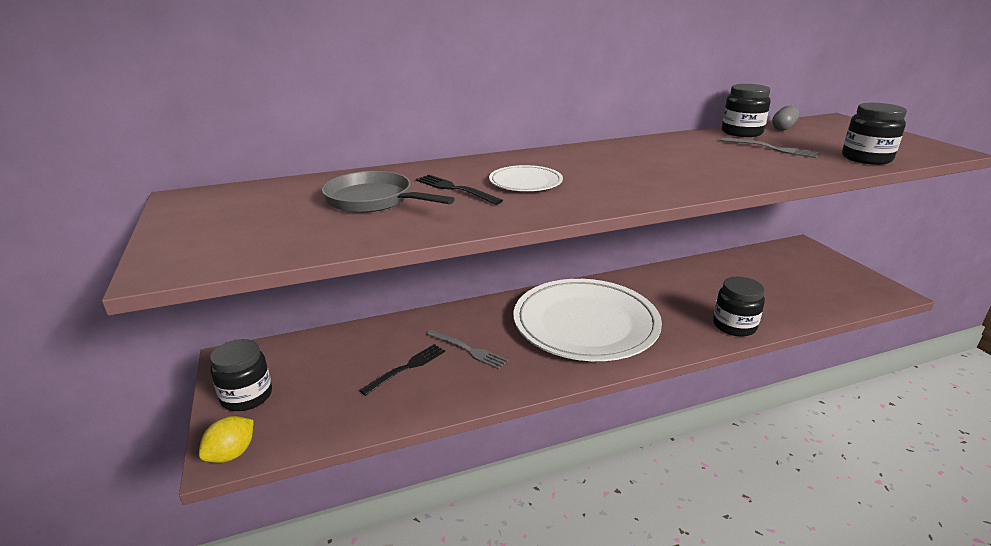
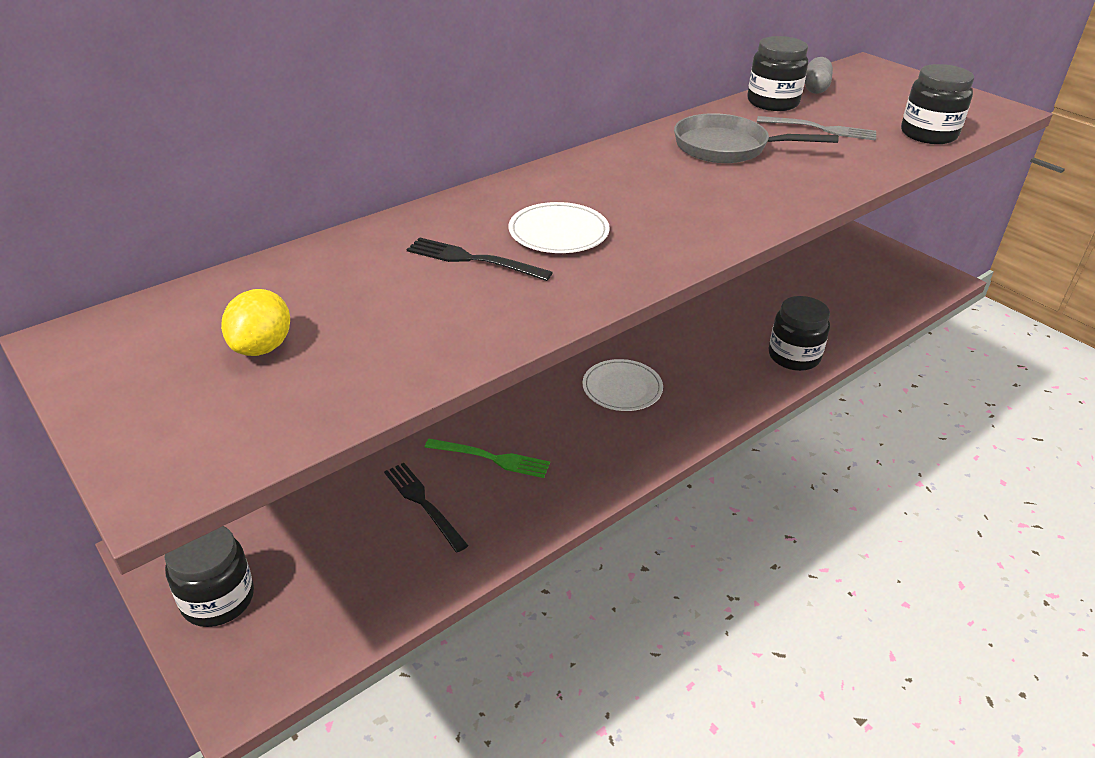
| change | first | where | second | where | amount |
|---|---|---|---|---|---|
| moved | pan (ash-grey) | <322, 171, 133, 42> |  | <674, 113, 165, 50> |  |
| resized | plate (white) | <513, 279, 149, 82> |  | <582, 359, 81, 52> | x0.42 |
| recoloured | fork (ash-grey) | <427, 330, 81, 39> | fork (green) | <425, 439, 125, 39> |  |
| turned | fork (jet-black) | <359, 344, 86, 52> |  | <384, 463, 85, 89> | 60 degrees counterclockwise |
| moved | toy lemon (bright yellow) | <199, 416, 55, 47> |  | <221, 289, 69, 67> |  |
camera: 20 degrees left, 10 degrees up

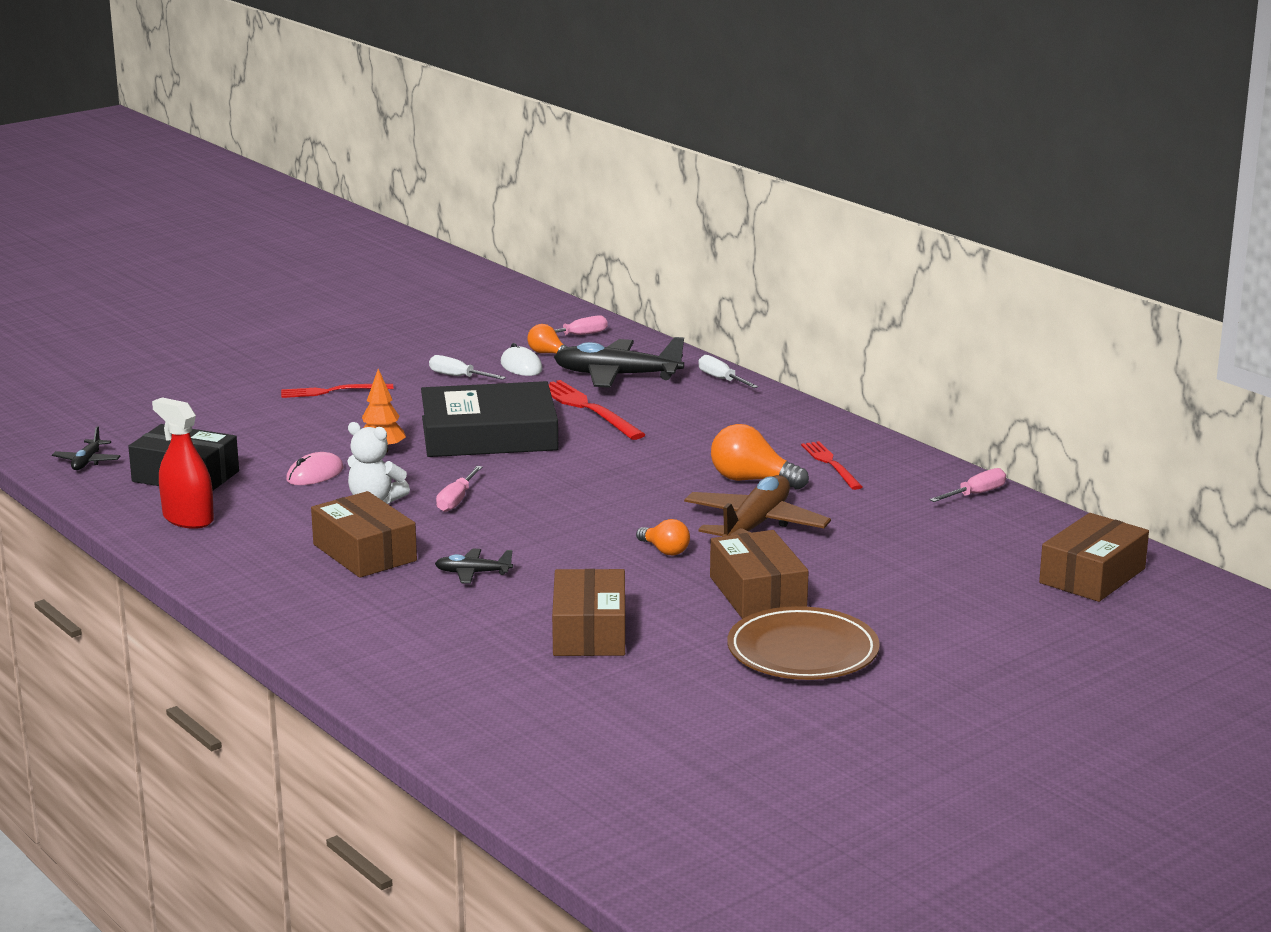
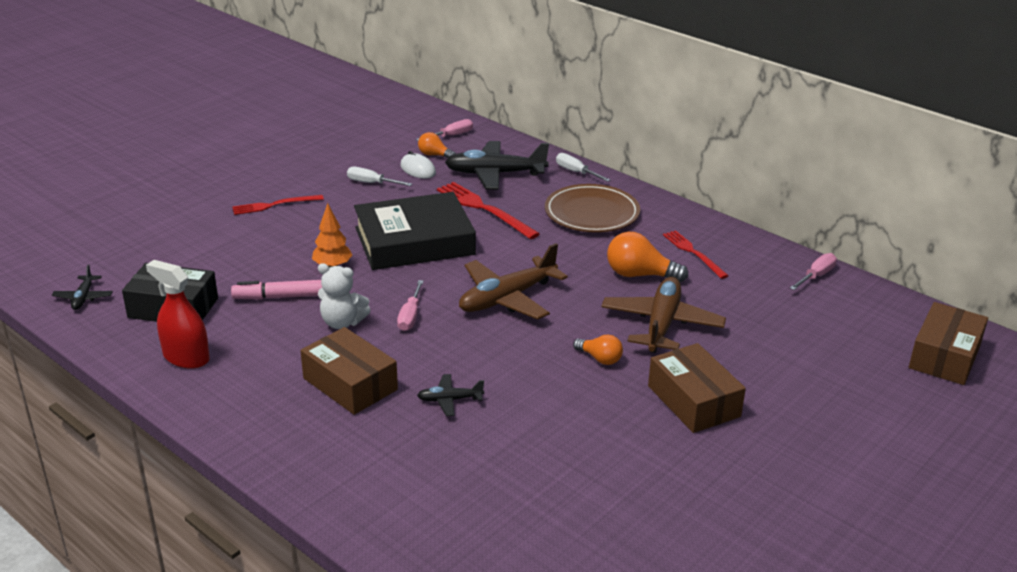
| change | first | where | second | where | amount |
|---|---|---|---|---|---|
| replaced | mouse (rosy) | <286, 452, 58, 33> | felt pen (rosy) | <231, 280, 91, 20> |  |
| removed | box (russet) | <552, 569, 73, 87> |  |  |  |
| moved | plate (russet) | <727, 606, 153, 74> |  | <545, 184, 95, 48> |  |
| added |  |  | aeroplane (russet) | <459, 243, 109, 77> |  |
camera: 10 degrees left, 10 degrees up

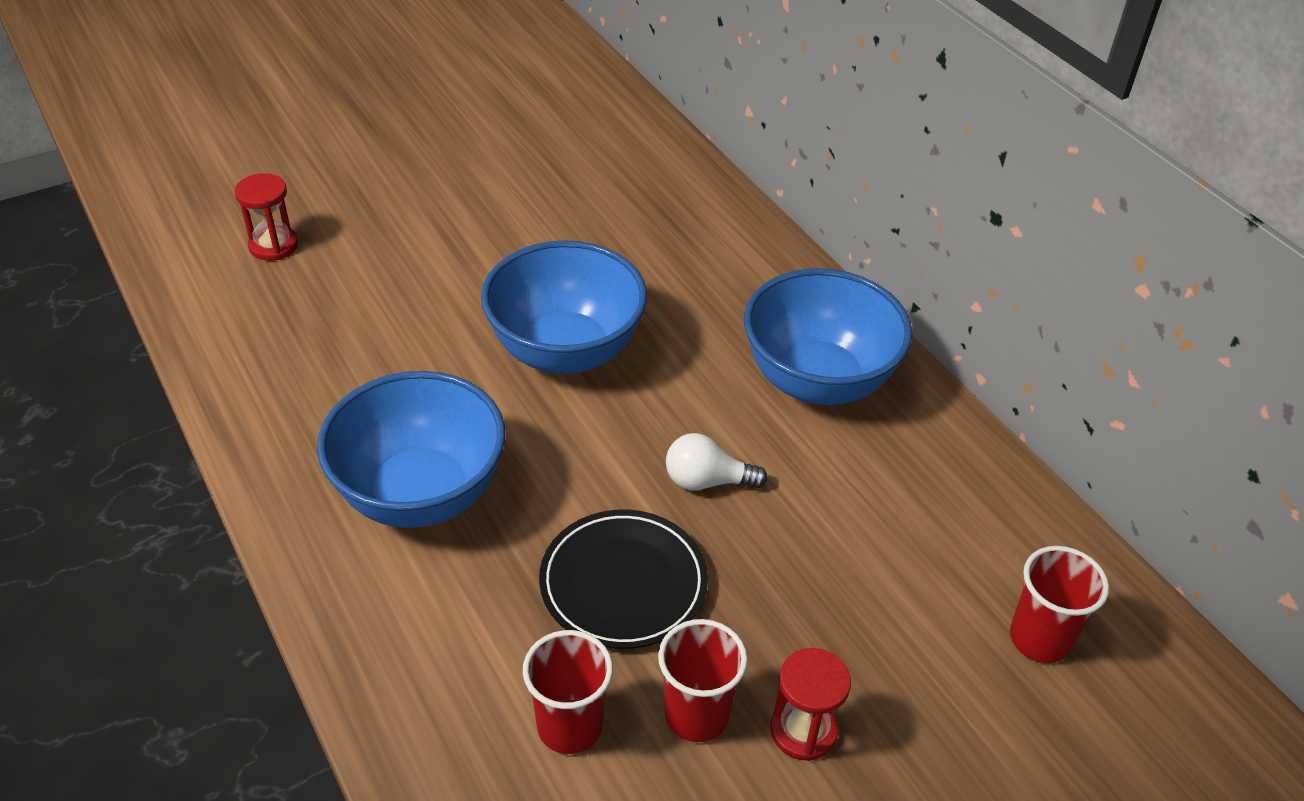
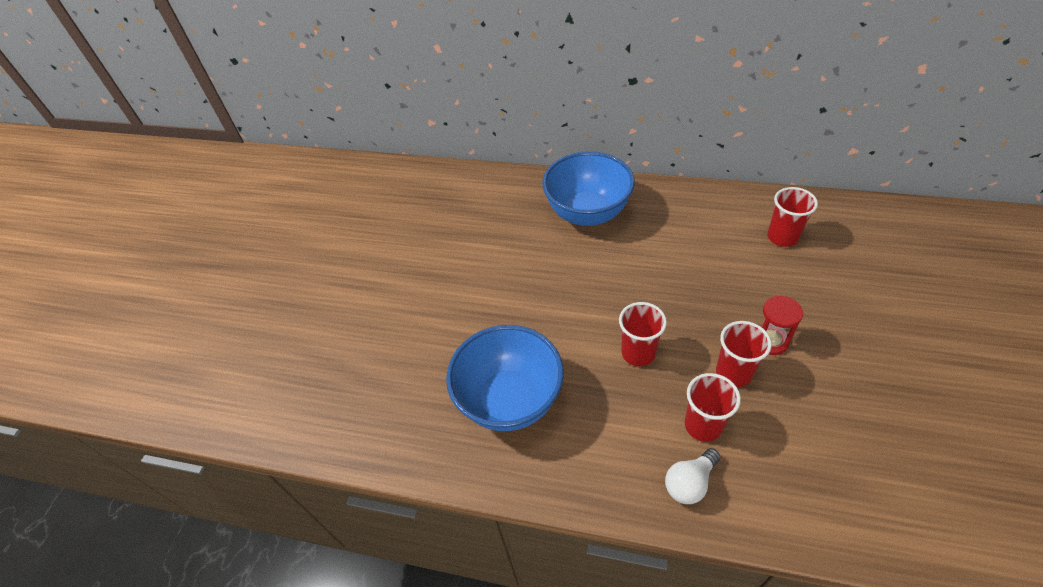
| change | first | where | second | where | amount |
|---|---|---|---|---|---|
| removed | sandglass (red) | <234, 173, 64, 88> |  |  |  |
| removed | serving bowl (blue) | <481, 240, 166, 134> |  |  |  |
| moved | bulb (white) | <666, 433, 102, 58> |  | <665, 448, 55, 56> |  |
| replaced | plate (jet-black) | <539, 510, 169, 139> | beaker (red) | <619, 302, 48, 64> |  |
camera: 40 degrees left, 5 degrees up

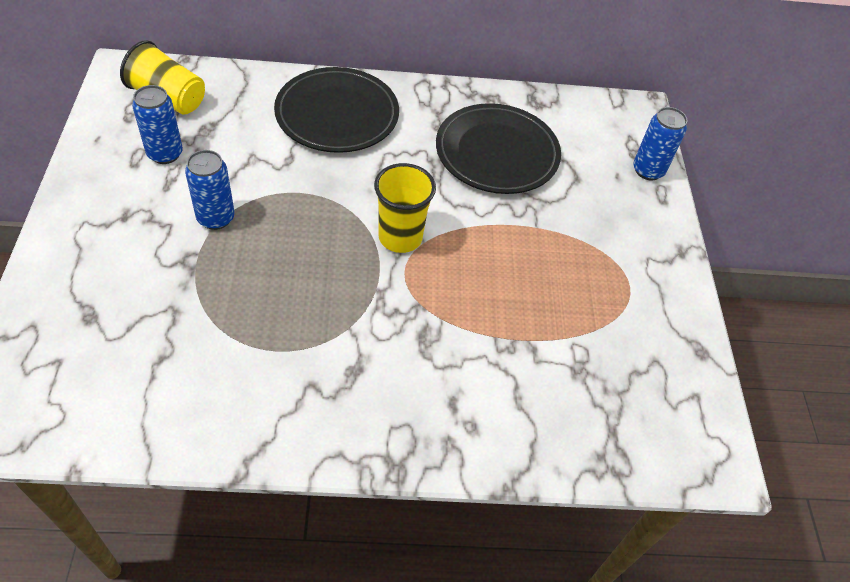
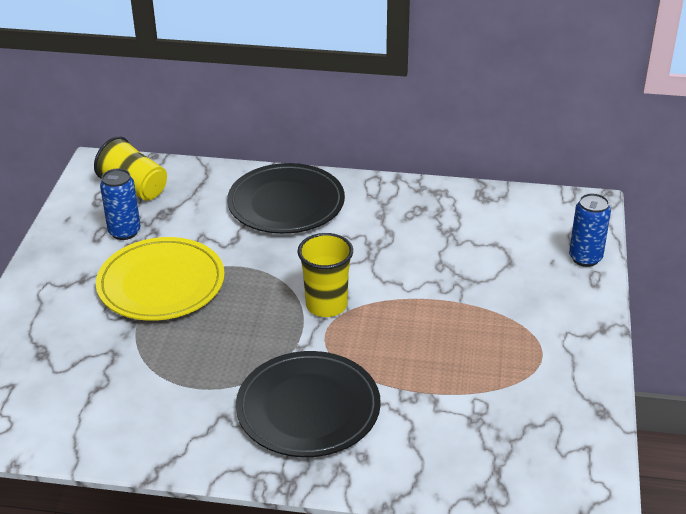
| change | first | where | second | where | amount |
|---|---|---|---|---|---|
| moved | plate (jet-black) | <436, 103, 125, 91> |  | <236, 351, 145, 106> |  |
| replaced | soda can (blue) | <185, 150, 50, 80> | plate (bright yellow) | <96, 237, 129, 84> |  |
camera: 15 degrees right, 15 degrees down

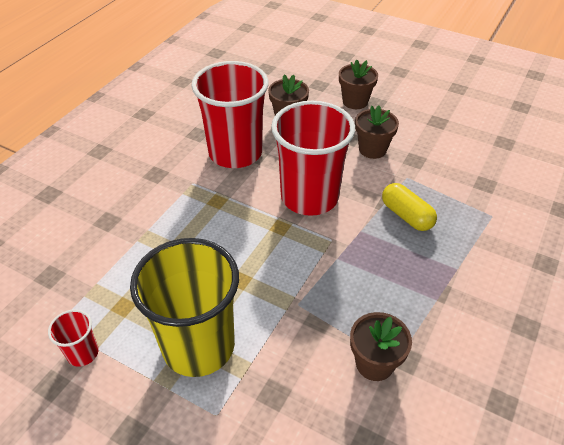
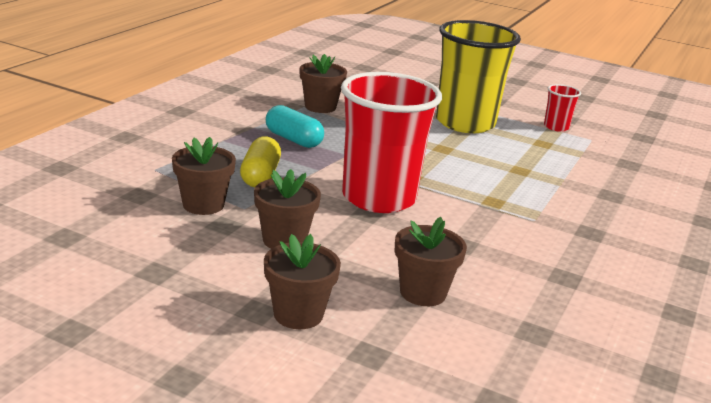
| change | first | where | second | where | amount |
|---|---|---|---|---|---|
| removed | beaker (red) | <192, 61, 77, 107> |  |  |  |
| turned | pill shape (bright yellow) | <382, 183, 55, 48> |  | <240, 136, 41, 51> | 45 degrees clockwise |
| added |  |  | pill shape (teal) | <266, 105, 58, 43> |  |
| added |  |  | plant pot (russet) | <172, 137, 64, 78> |  |
camera: 175 degrees right, 20 degrees down

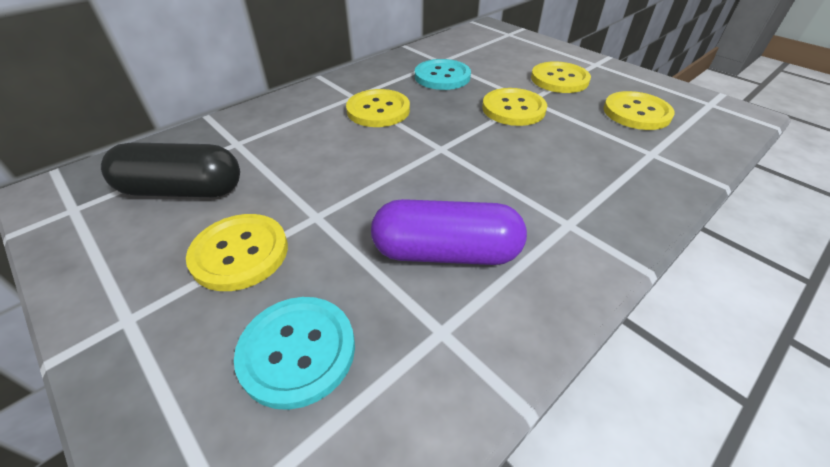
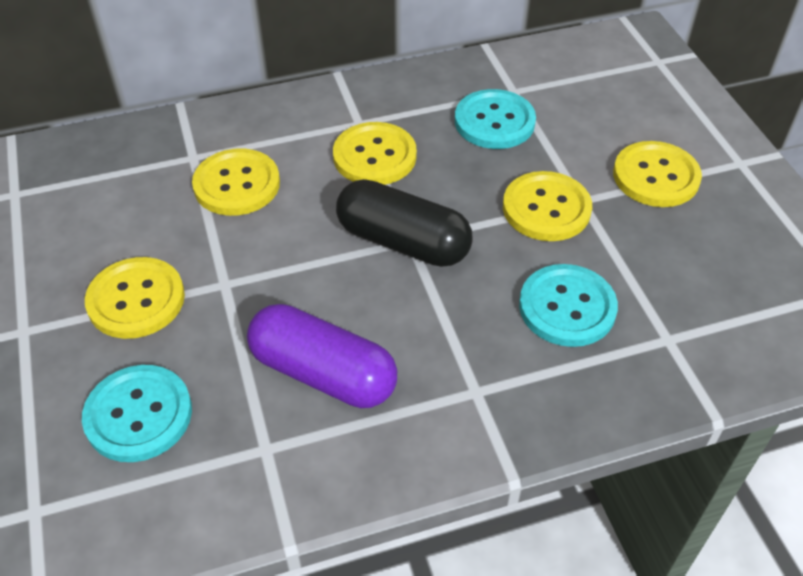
| change | first | where | second | where | amount |
|---|---|---|---|---|---|
| moved | sewing button (bright yellow) | <603, 91, 72, 39> |  | <192, 148, 88, 68> |  |
| moved | pill shape (jet-black) | <101, 142, 139, 55> |  | <336, 179, 137, 88> |  |
| added |  |  | sewing button (teal) | <519, 264, 99, 83> |  |
camera: 25 degrees right, 5 degrees up

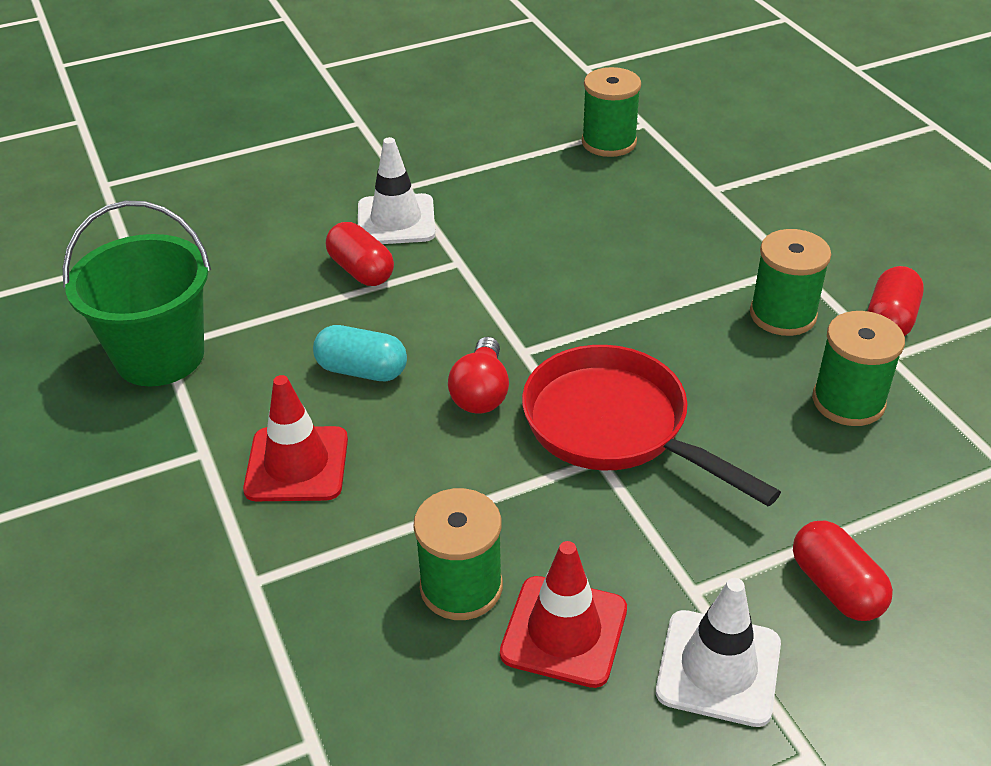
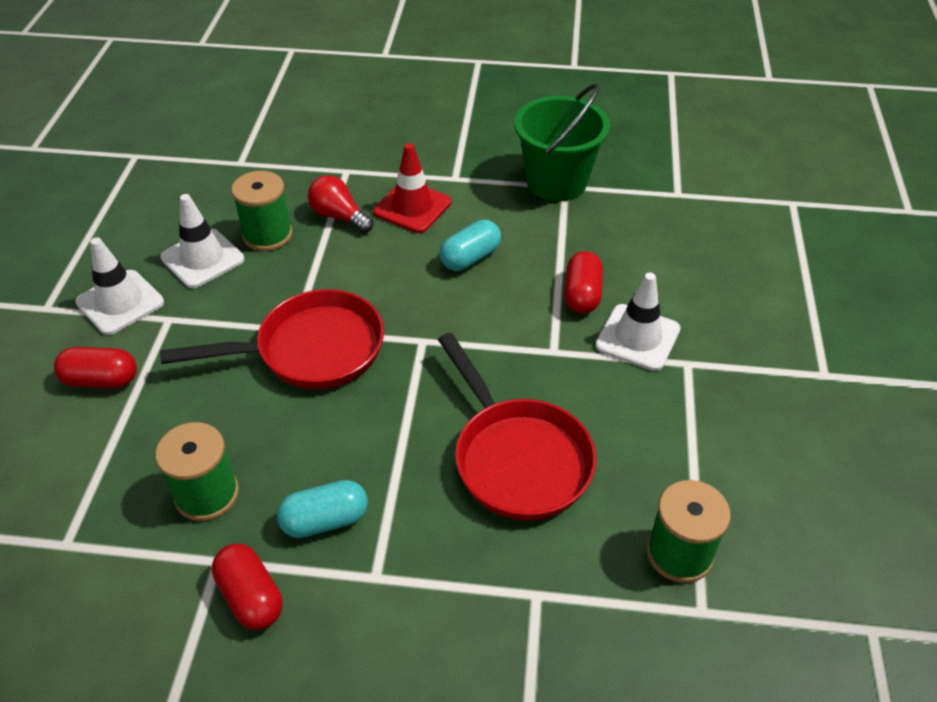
| change | first | where | second | where | amount |
|---|---|---|---|---|---|
| turned | pill shape (red) | <326, 222, 68, 64> |  | <564, 251, 39, 62> | 75 degrees counterclockwise |
| replaced | spool (green) | <750, 229, 81, 107> | pill shape (teal) | <277, 480, 91, 58> |  |
| moved | bulb (red) | <448, 337, 61, 77> |  | <308, 175, 65, 58> |  |
| recoloured | traffic cone (red) | <500, 541, 127, 147> | traffic cone (white) | <160, 194, 84, 94> |  |
| added |  |  | pan (red) | <438, 333, 159, 188> |  |
camera: 120 degrees right, 5 degrees up

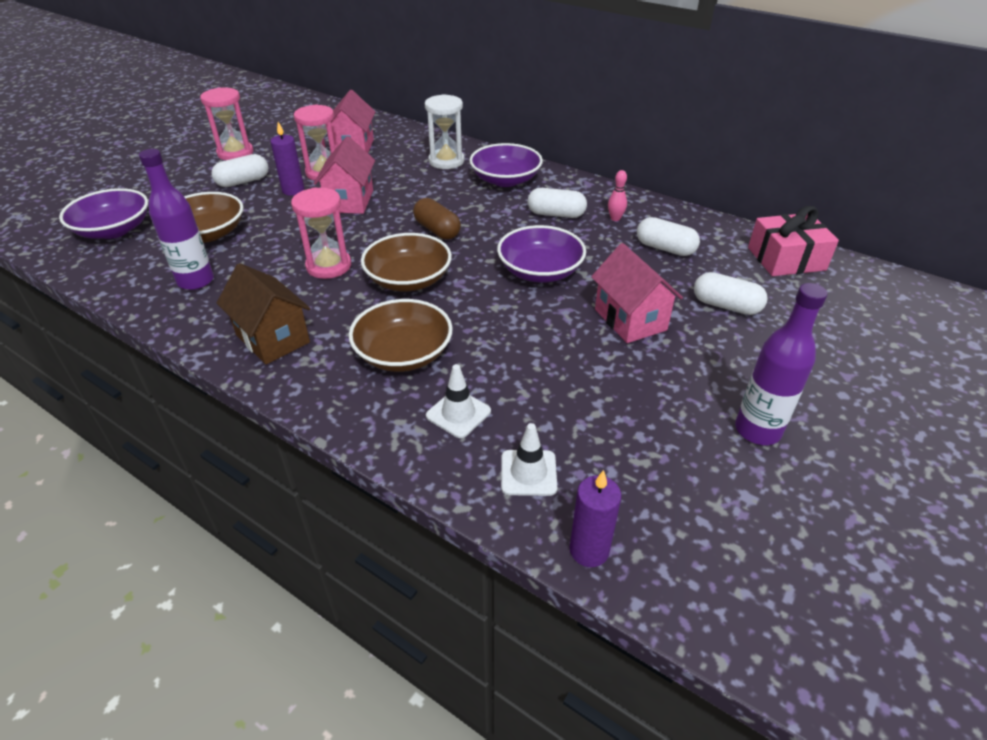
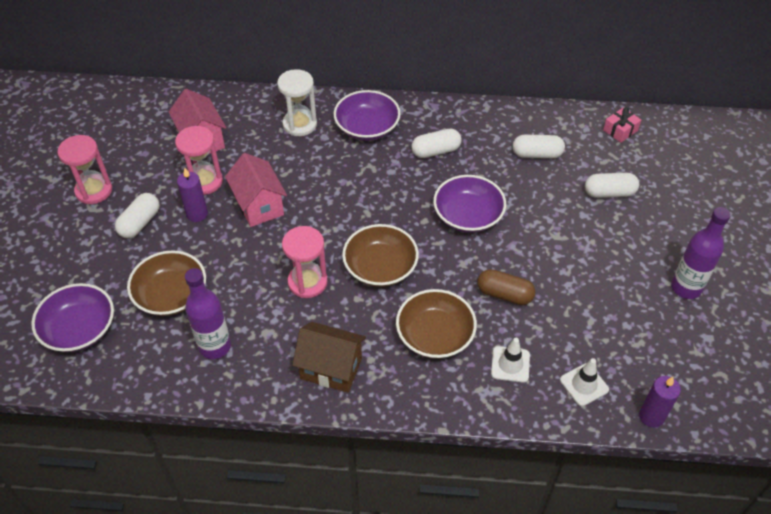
| change | first | where | second | where | amount |
|---|---|---|---|---|---|
| removed | skittle (rosy) | <608, 170, 19, 51> |  |  |  |
| moved | pill shape (russet) | <413, 198, 48, 42> |  | <477, 269, 58, 36> |  |
| resized | wrapped gift (rosy) | <748, 206, 91, 70> |  | <603, 107, 38, 36> | x0.58 |
| removed | cottage (rosy) | <591, 243, 92, 100> |  |  |  |
camera: 30 degrees left, 10 degrees up

